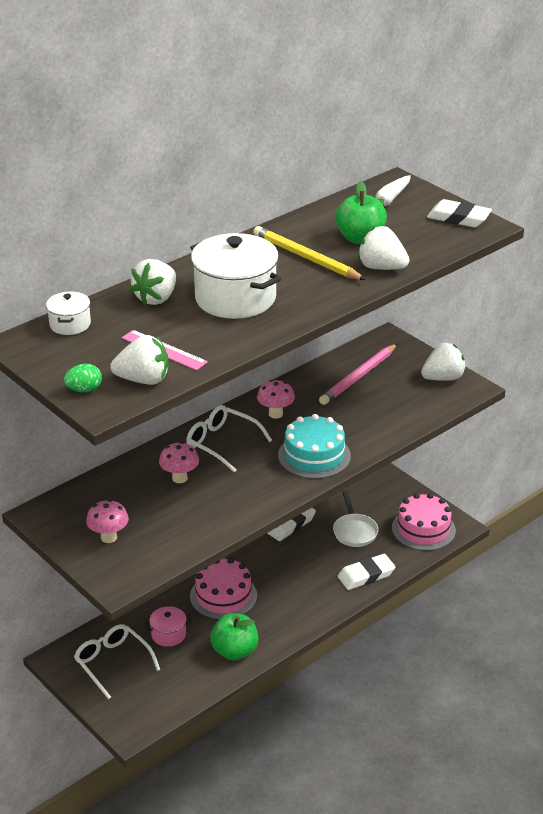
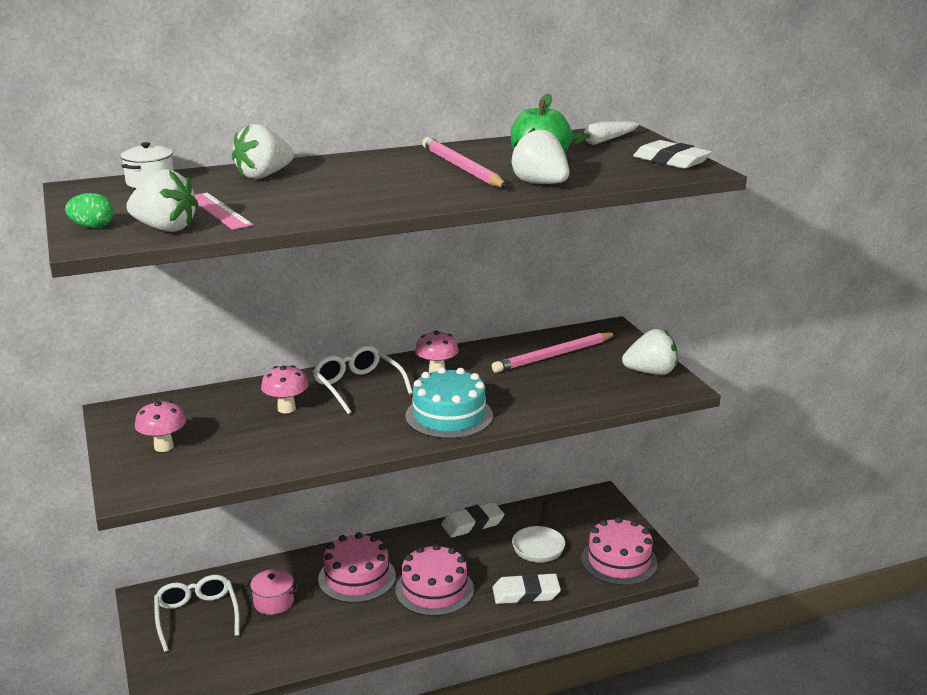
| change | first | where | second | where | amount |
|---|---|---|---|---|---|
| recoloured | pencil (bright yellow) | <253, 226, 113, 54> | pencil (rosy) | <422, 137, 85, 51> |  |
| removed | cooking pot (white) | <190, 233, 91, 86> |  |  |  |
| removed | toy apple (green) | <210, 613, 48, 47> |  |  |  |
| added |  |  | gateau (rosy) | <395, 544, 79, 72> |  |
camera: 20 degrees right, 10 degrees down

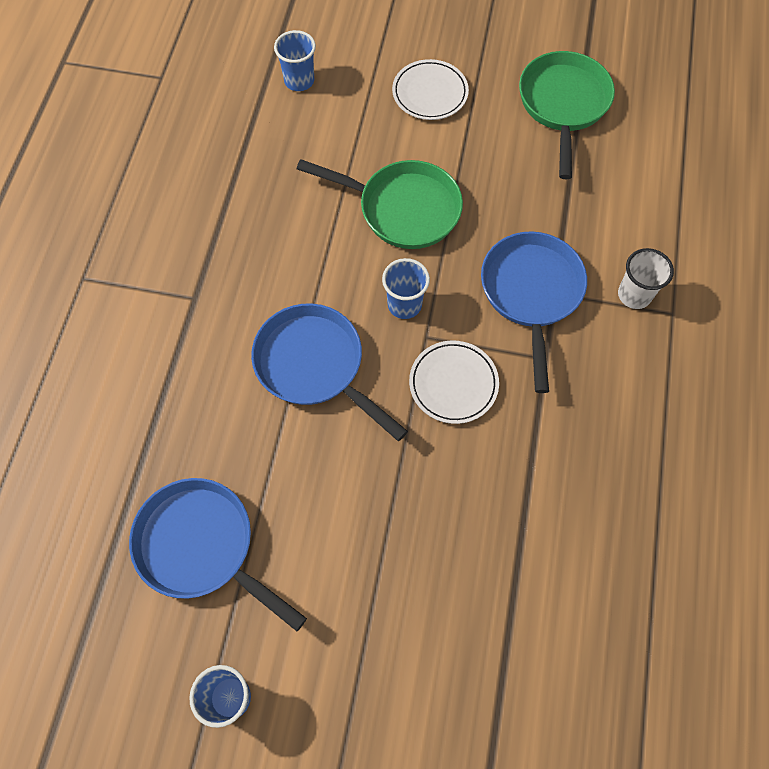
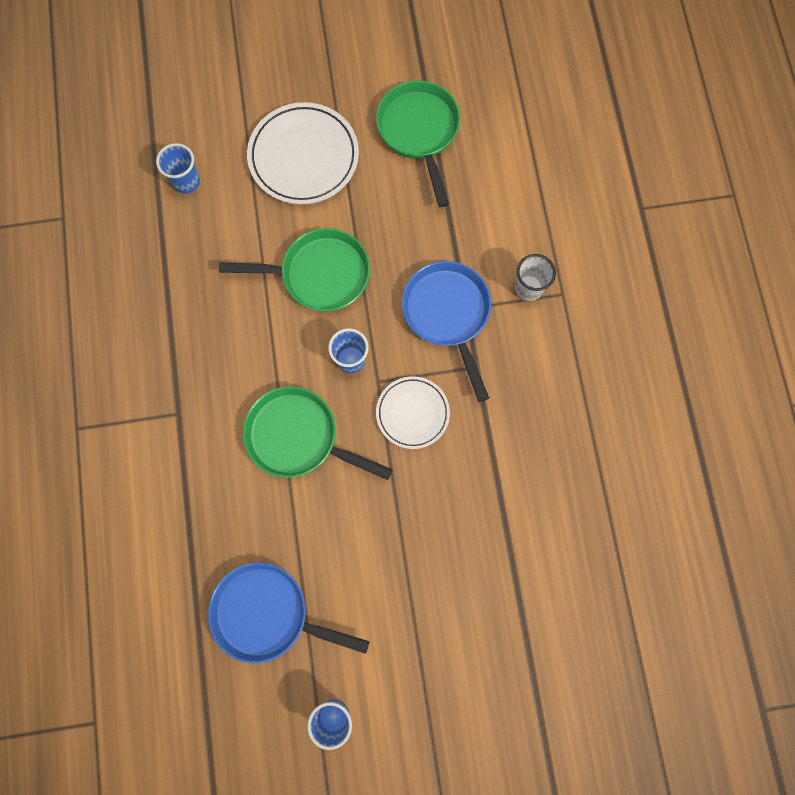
| change | first | where | second | where | amount |
|---|---|---|---|---|---|
| resized | plate (white) | <392, 59, 77, 61> |  | <247, 102, 112, 103> | x1.62 |
| recoloured | pan (blue) | <251, 303, 157, 138> | pan (green) | <243, 386, 150, 94> |  |
camera: 20 degrees left, 10 degrees up

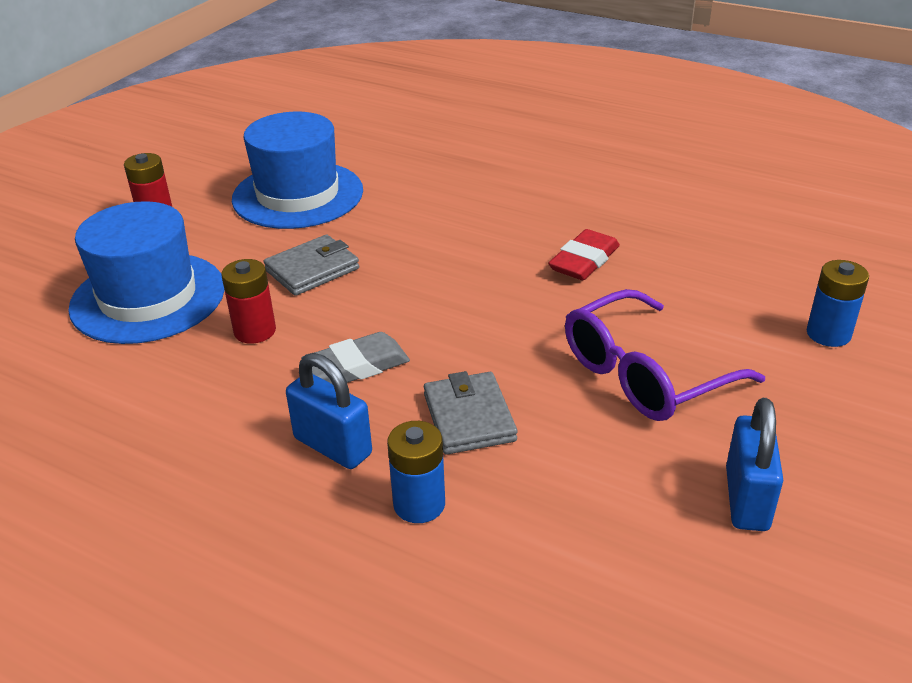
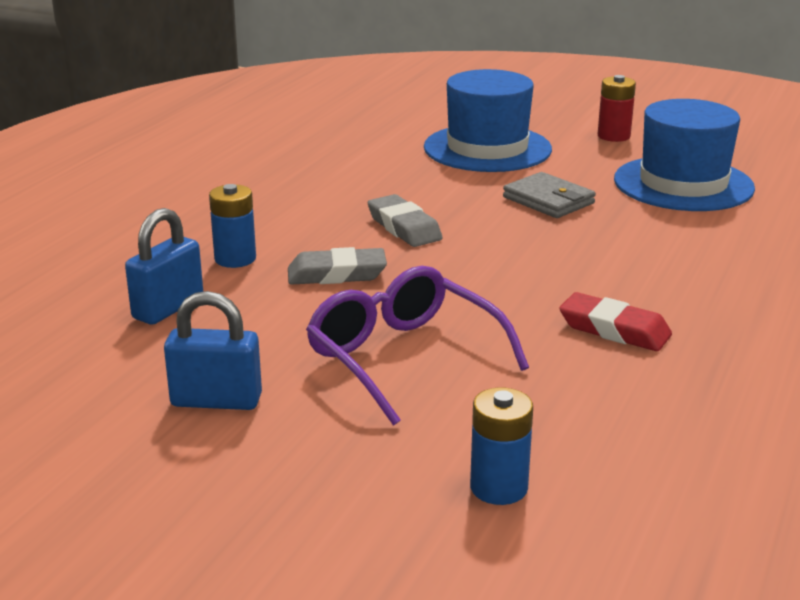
| change | first | where | second | where | amount |
|---|---|---|---|---|---|
| removed | power cell (red) | <221, 259, 55, 85> |  |  |  |
| moved | small lock (blue) | <286, 353, 86, 116> |  | <125, 208, 78, 117> |  |
| replaced | card wallet (ash-grey) | <424, 371, 93, 84> | gum eraser (ash-grey) | <288, 247, 99, 38> |  |
camera: 85 degrees right, 10 degrees down

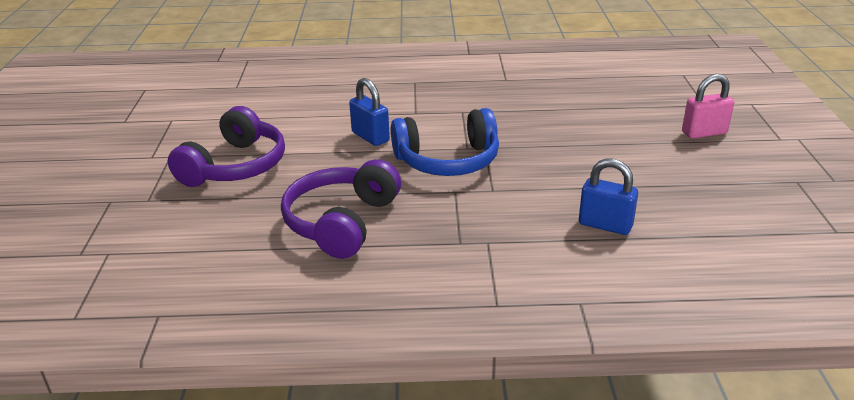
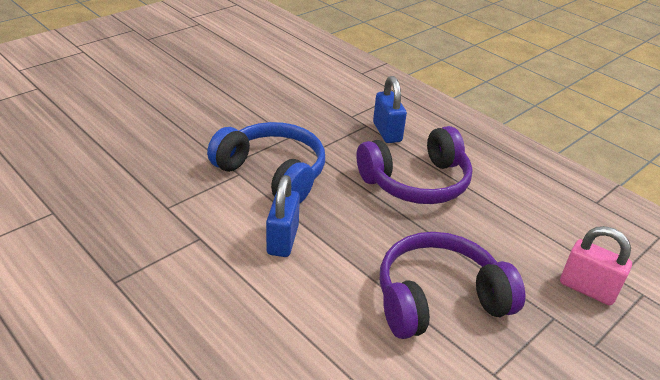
| change | first | where | second | where | amount |
|---|---|---|---|---|---|
| moved | small lock (rosy) | <682, 74, 52, 65> |  | <560, 226, 72, 79> |  |
| moved | small lock (blue) | <579, 158, 59, 77> |  | <373, 76, 34, 67> |  |
camera: 135 degrees left, 5 degrees up

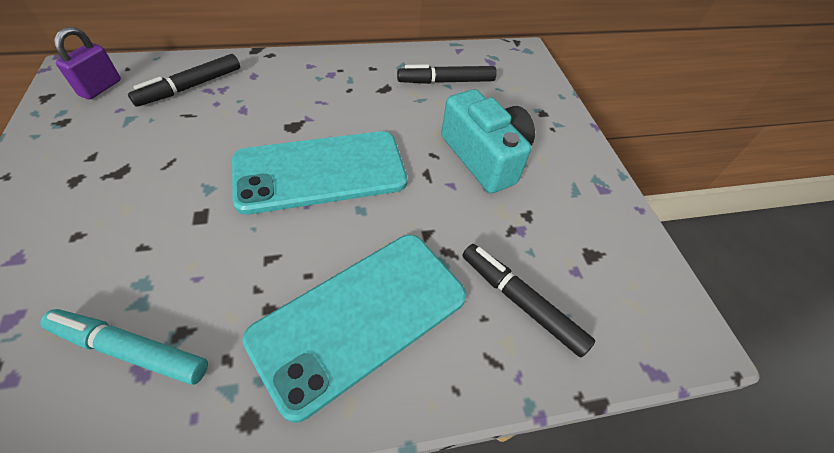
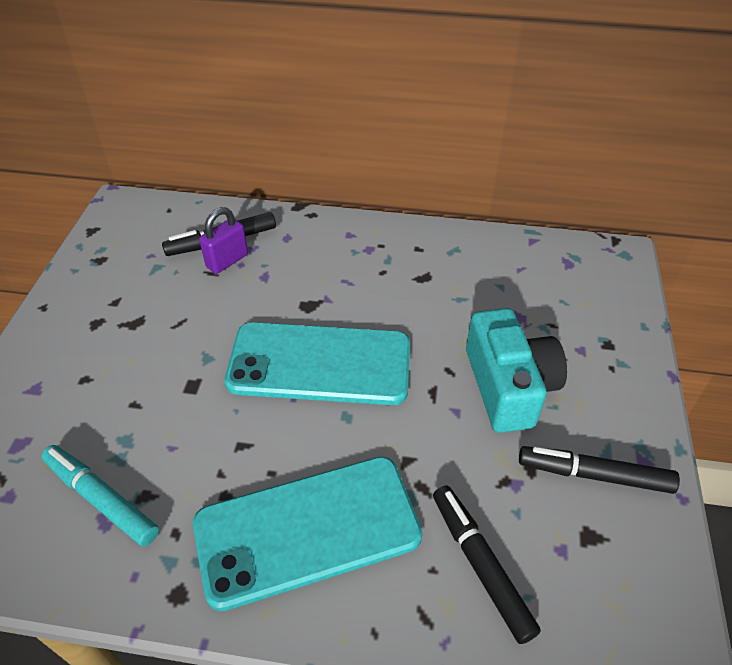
| change | first | where | second | where | amount |
|---|---|---|---|---|---|
| moved | small lock (violet) | <55, 27, 66, 73> |  | <199, 207, 49, 67> |  |
| moved | felt pen (jet-black) | <397, 64, 100, 20> |  | <519, 446, 161, 48> |  |
camera: 25 degrees right, 5 degrees down

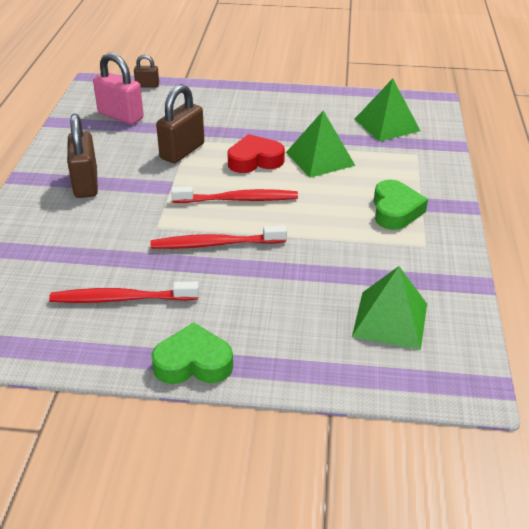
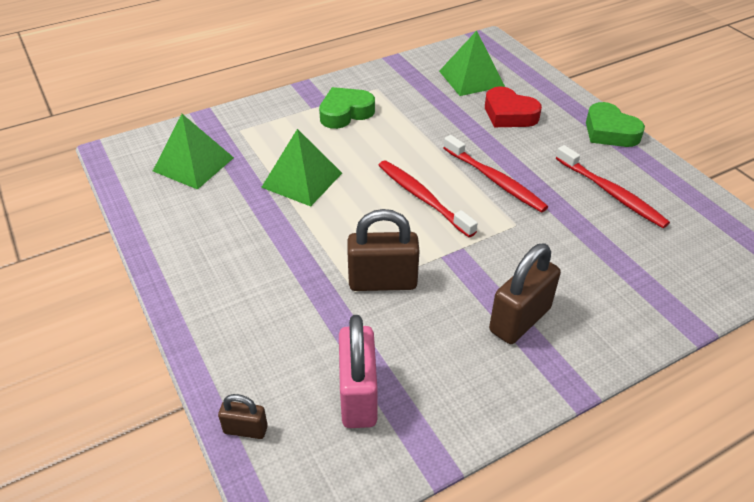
| change | first | where | second | where | amount |
|---|---|---|---|---|---|
| turned | small lock (russet) | <134, 55, 25, 32> |  | <218, 394, 50, 45> | 45 degrees counterclockwise |
| moved | heart shape (red) | <227, 134, 58, 39> |  | <485, 87, 57, 40> |  |
camera: 125 degrees left, 5 degrees up

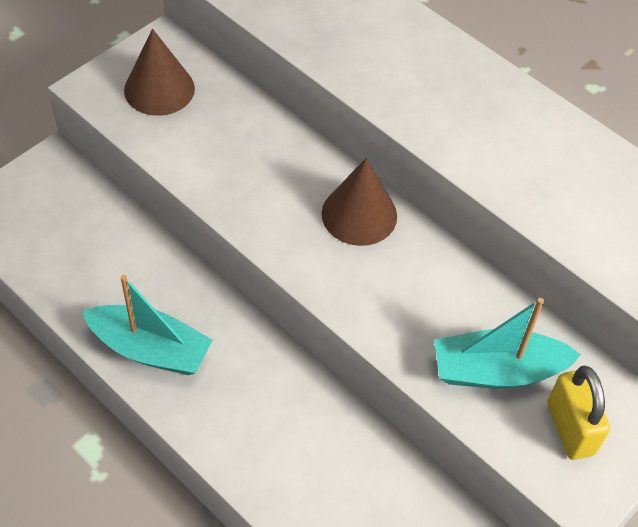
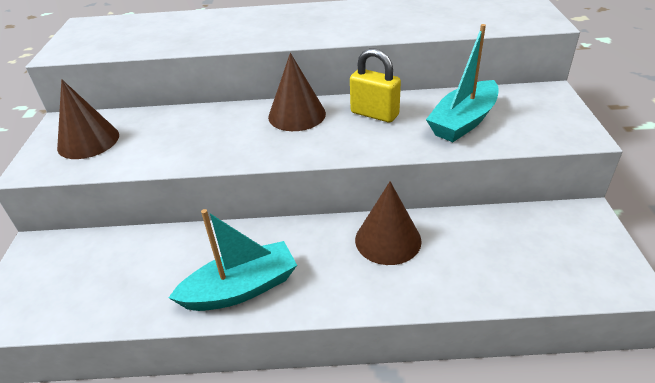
| change | first | where | second | where | amount |
|---|---|---|---|---|---|
| moved | small lock (bright yellow) | <548, 366, 62, 94> |  | <350, 48, 51, 74> |  |
| added |  |  | solid cone (russet) | <355, 181, 67, 84> |  |
camera: 40 degrees left, 15 degrees down

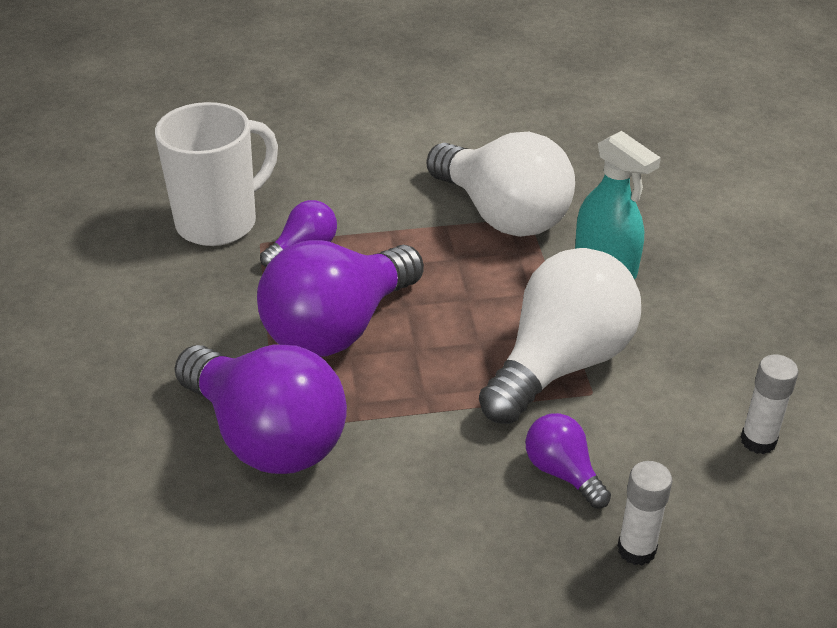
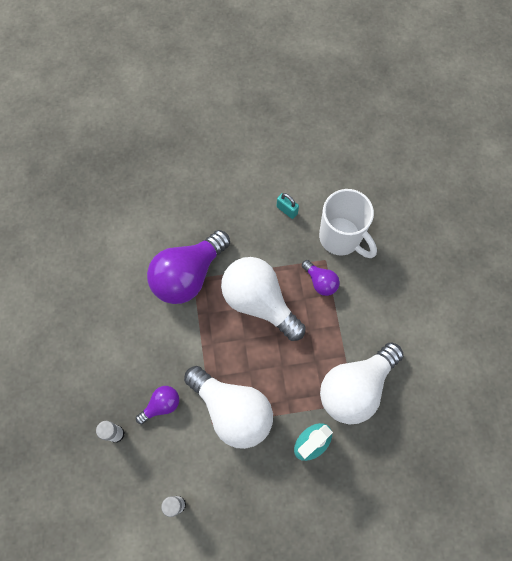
| change | first | where | second | where | amount |
|---|---|---|---|---|---|
| recoloured | bulb (violet) | <257, 240, 167, 117> | bulb (white) | <221, 257, 85, 84> |  |
| added |  |  | small lock (teal) | <277, 193, 22, 26> |  |
camera: 90 degrees right, 30 degrees up

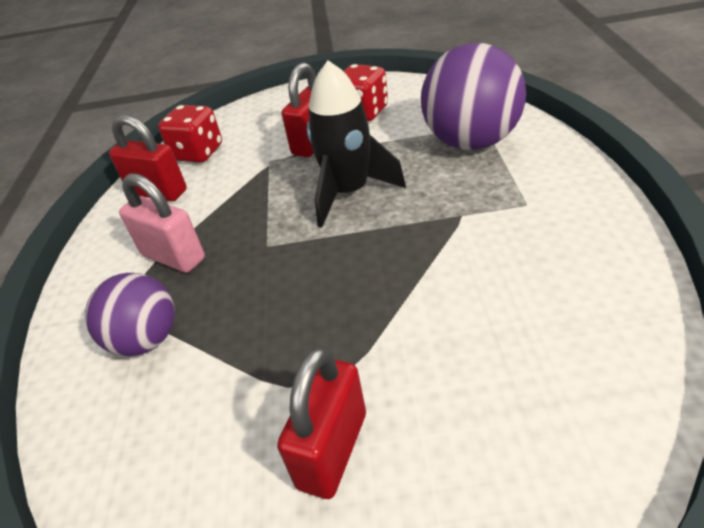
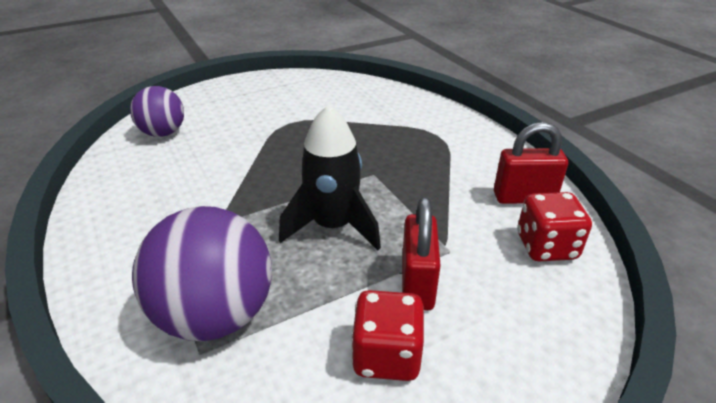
| change | first | where | second | where | amount |
|---|---|---|---|---|---|
| removed | small lock (rosy) | <119, 173, 86, 100> |  |  |  |
| moved | sphere (violet) | <85, 273, 90, 83> |  | <130, 86, 54, 51> |  |
| removed | small lock (red) | <277, 347, 89, 152> |  |  |  |
camera: 150 degrees right, 5 degrees down

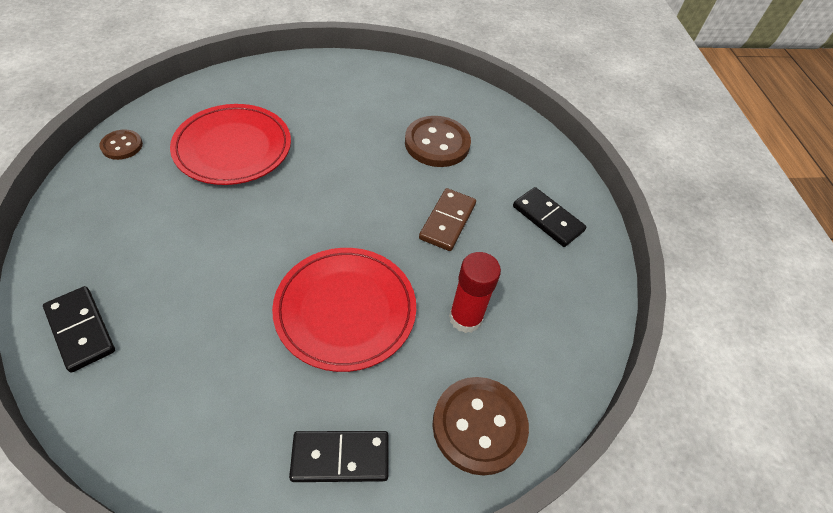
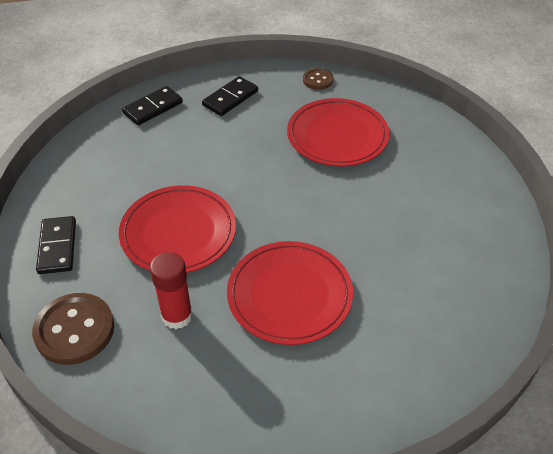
| change | first | where | second | where | amount |
|---|---|---|---|---|---|
| removed | sewing button (russet) | <405, 116, 66, 51> |  |  |  |
| moved | domino (jet-black) | <513, 187, 73, 60> |  | <202, 76, 56, 40> |  |
| replaced | domino (russet) | <419, 188, 57, 63> | plate (red) | <227, 241, 126, 104> |  |
camera: 90 degrees right, 5 degrees down

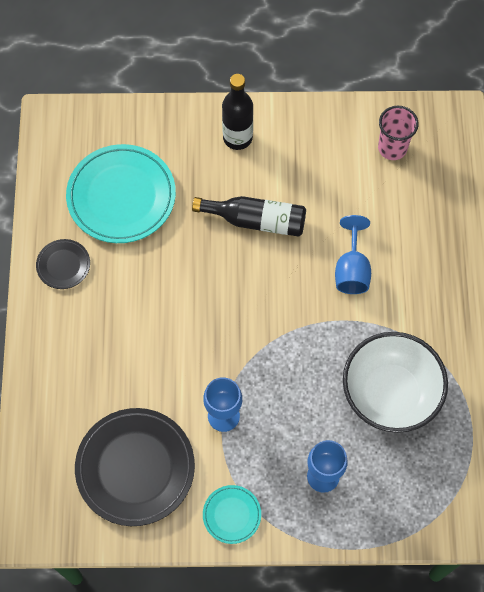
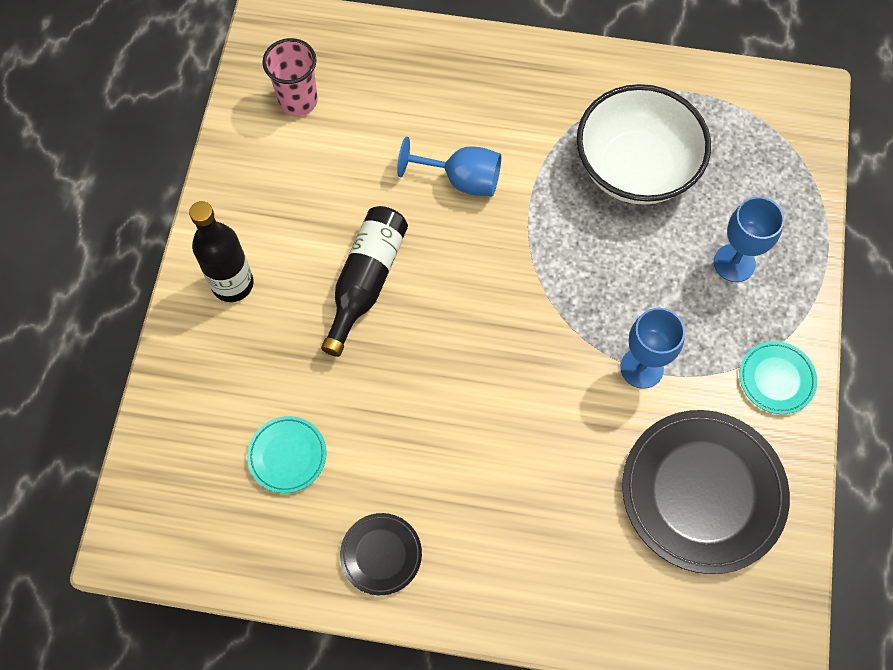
| change | first | where | second | where | amount |
|---|---|---|---|---|---|
| resized | plate (teal) | <66, 144, 110, 99> |  | <247, 416, 79, 77> | x0.48 |
camera: 80 degrees left, 0 degrees up

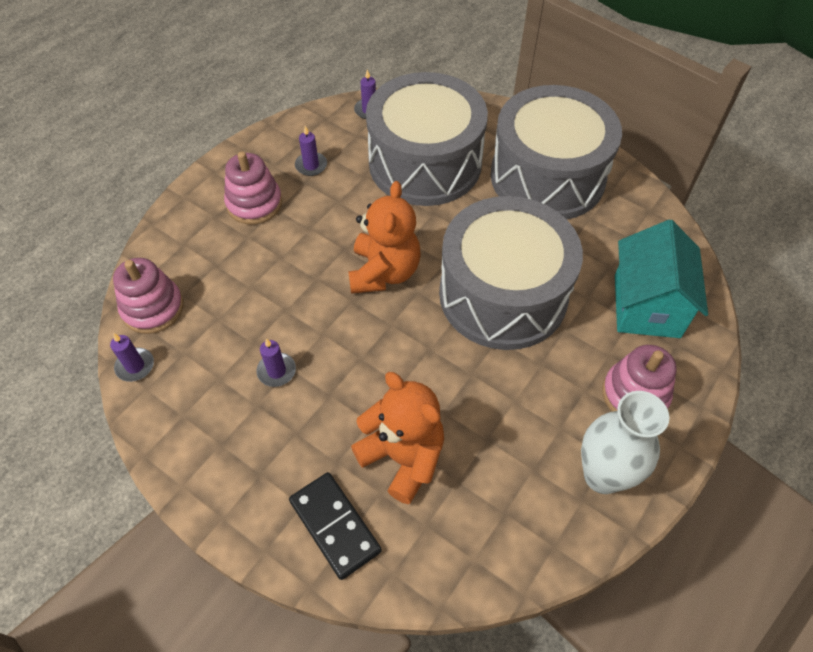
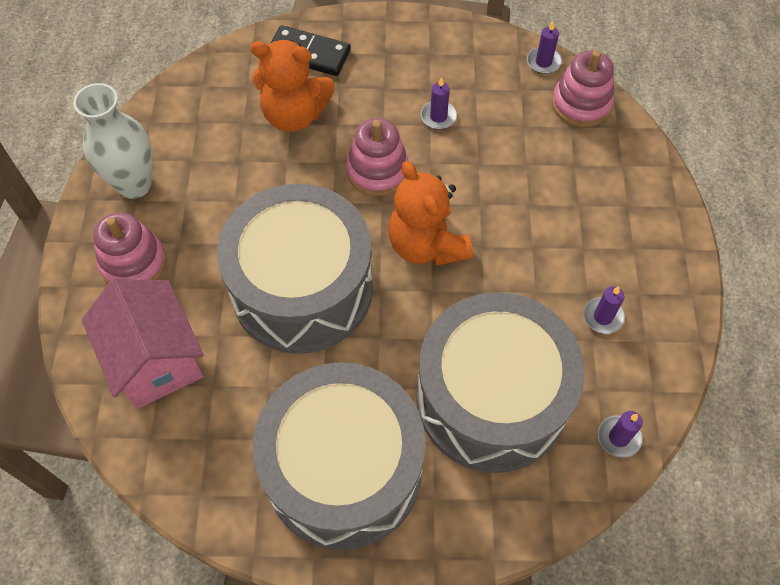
| change | first | where | second | where | amount |
|---|---|---|---|---|---|
| moved | stacking rings (rosy) | <224, 151, 58, 74> |  | <346, 118, 63, 78> |  |
| recoloured | cottage (teal) | <615, 220, 93, 118> | cottage (rosy) | <81, 279, 123, 130> |  |
camera: 145 degrees right, 5 degrees up

